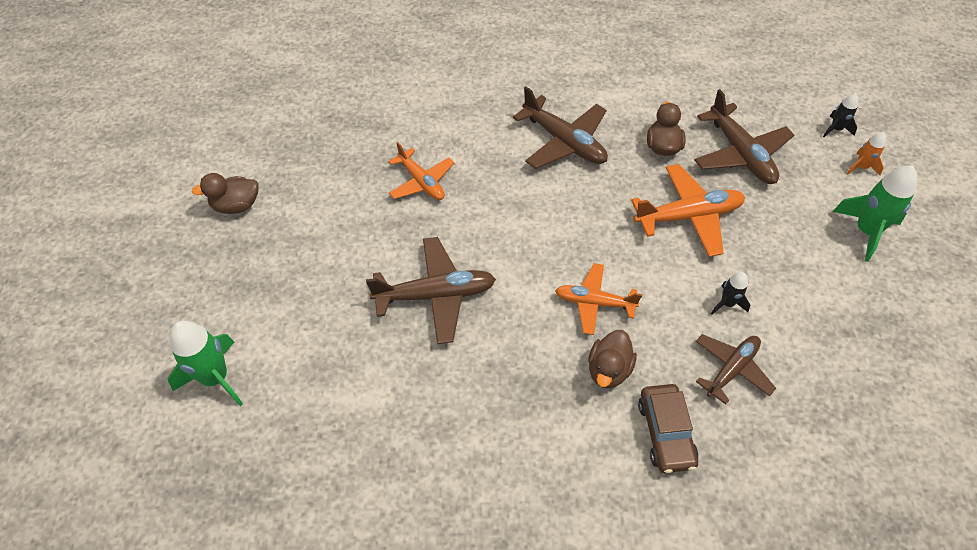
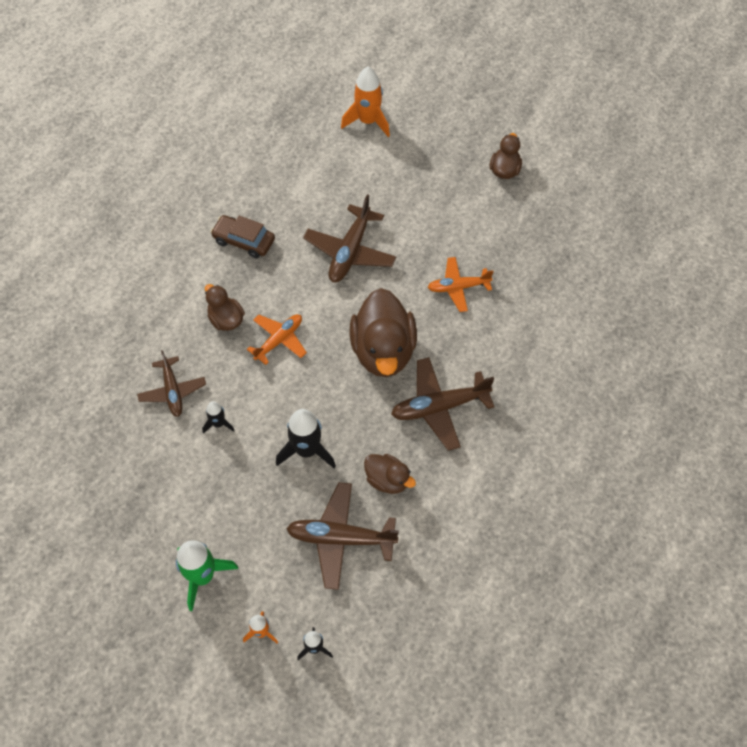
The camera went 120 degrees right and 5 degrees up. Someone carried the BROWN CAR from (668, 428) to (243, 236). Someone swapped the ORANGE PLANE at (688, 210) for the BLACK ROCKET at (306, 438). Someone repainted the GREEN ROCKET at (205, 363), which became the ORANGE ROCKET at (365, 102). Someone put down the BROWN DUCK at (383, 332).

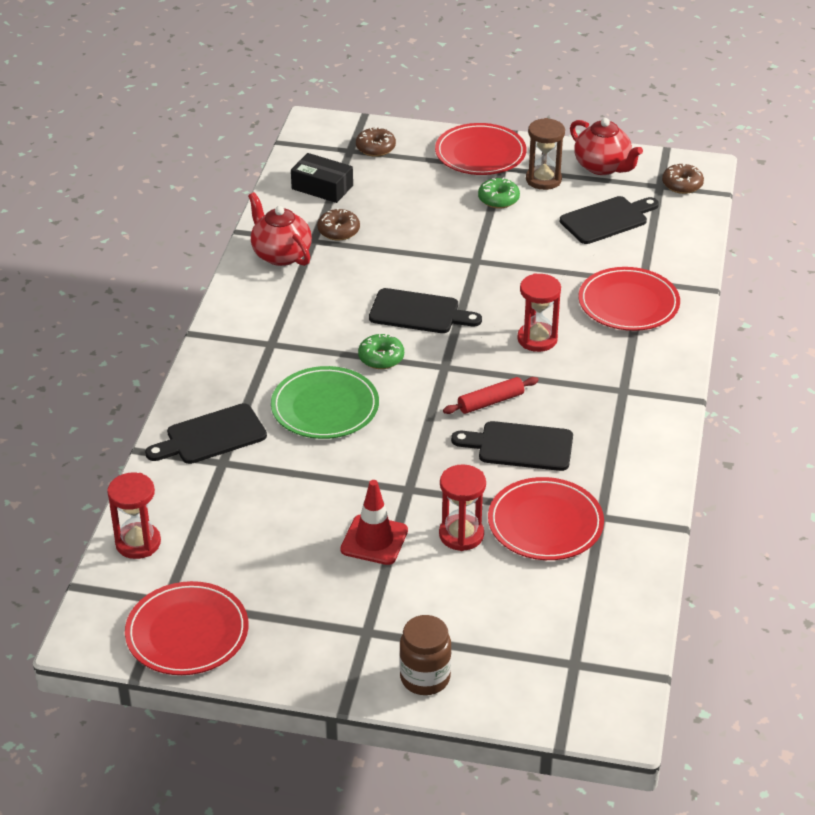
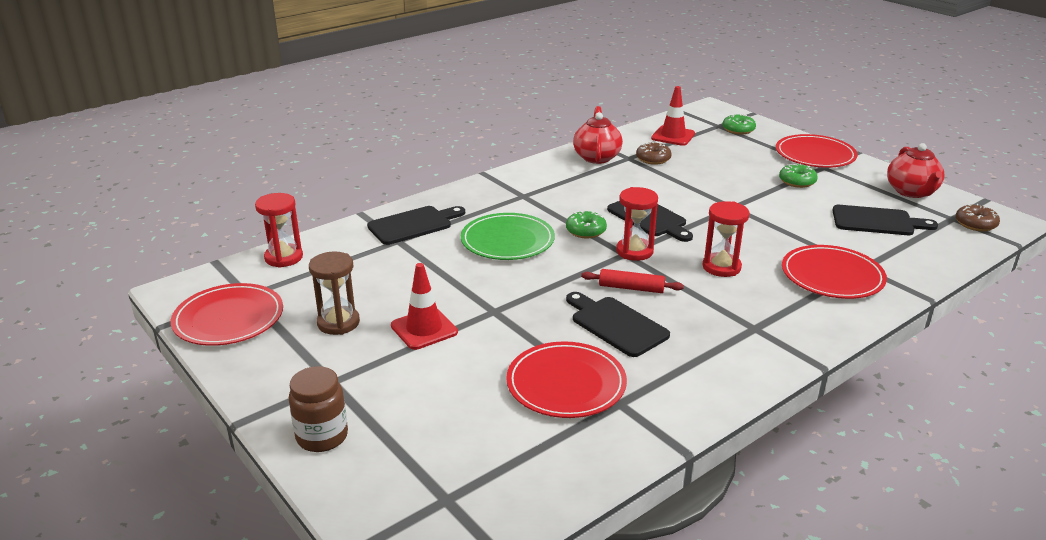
The camera went 40 degrees right and 10 degrees down. Someone carried the BROWN HOURGLASS from (545, 154) to (334, 293). Someone rotated the BLACK CUTTING BOARD at (206, 433) by 135 degrees clockwise. Someone carried the RED HOURGLASS from (462, 507) to (637, 224). Someone swapped the BLACK BOX at (322, 178) for the RED TRAFFIC CONE at (673, 116). Someone repainted the BROWN DONUT at (376, 142), which became the GREEN DONUT at (739, 124).

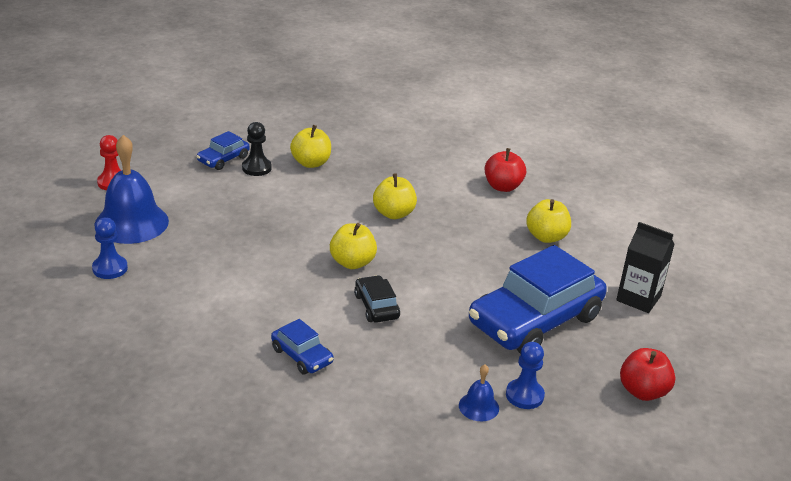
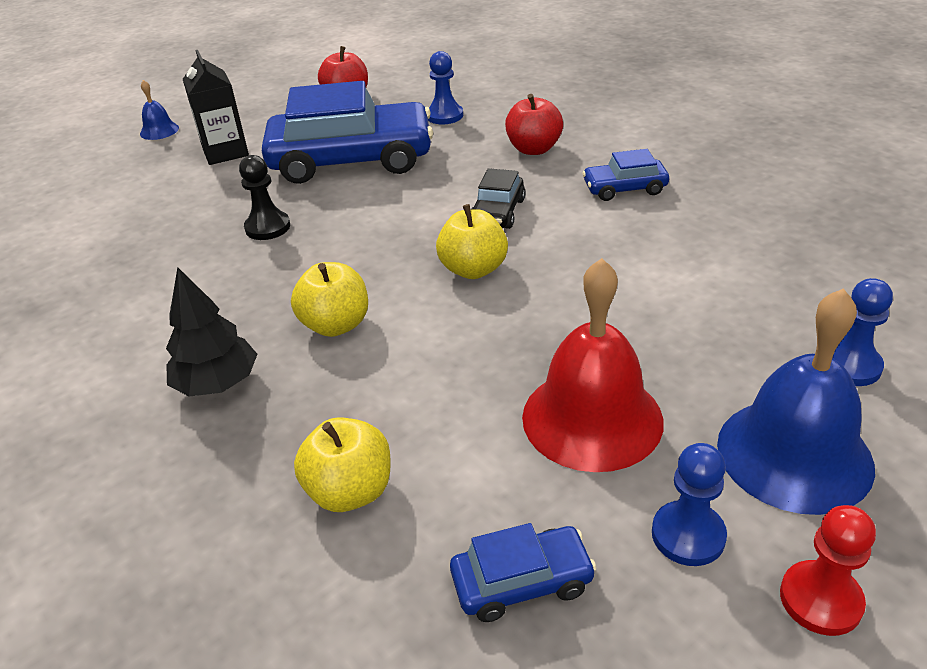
The camera went 140 degrees left and 5 degrees up. Someone carried the BLUE BELL from (479, 393) to (159, 110). Someone put down the BLACK TREE at (211, 332). Someone carried the BLACK PAWN from (257, 149) to (264, 197). Someone carried the RED APPLE from (505, 170) to (534, 124). Someone put down the RED BELL at (593, 365). Someone rotated the BLUE CAR at (302, 346) by 90 degrees counterclockwise. Someone put down the BLUE PAWN at (689, 504). Someone took away the YELLOW APPLE at (548, 221).

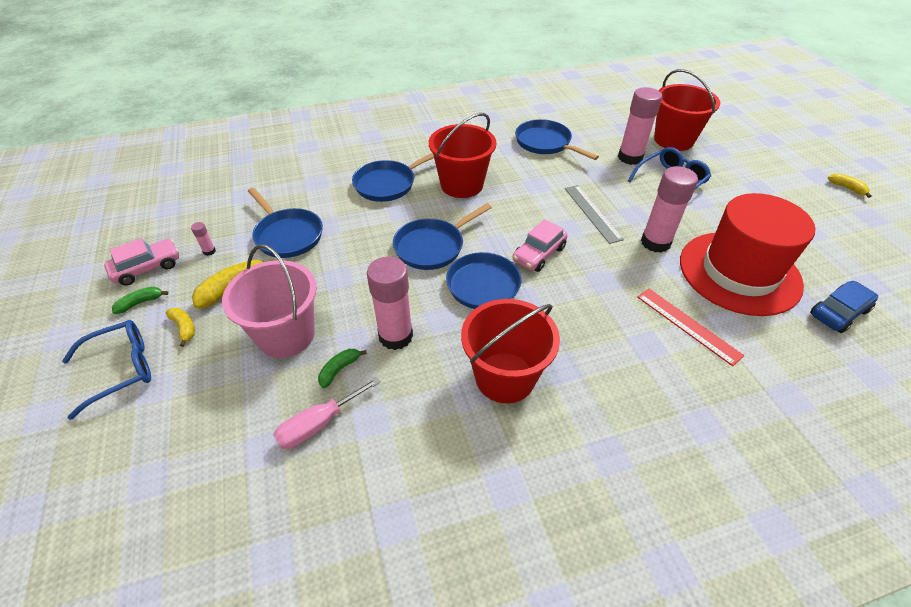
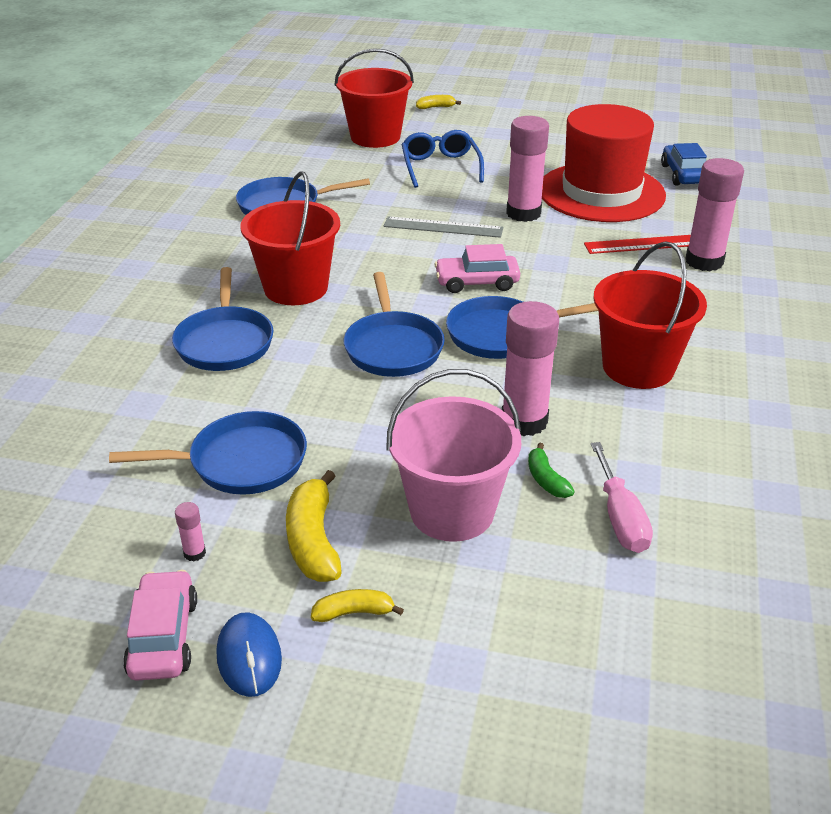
The camera went 60 degrees left and 10 degrees down. Someone swapped the GREEN BANANA at (140, 300) for the BLUE MOUSE at (249, 654). Someone carried the YELLOW BANANA from (850, 185) to (438, 102). Someone rotated the PINK CAR at (540, 245) by 105 degrees clockwise. Someone carried the PINK GLUE STICK from (640, 126) to (714, 214). Someone took away the BLUE GLASSES at (106, 370).

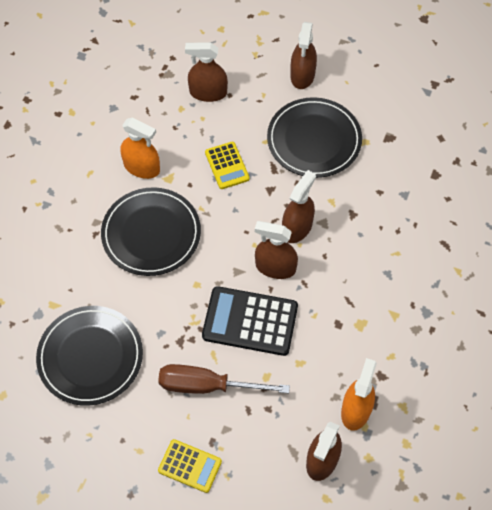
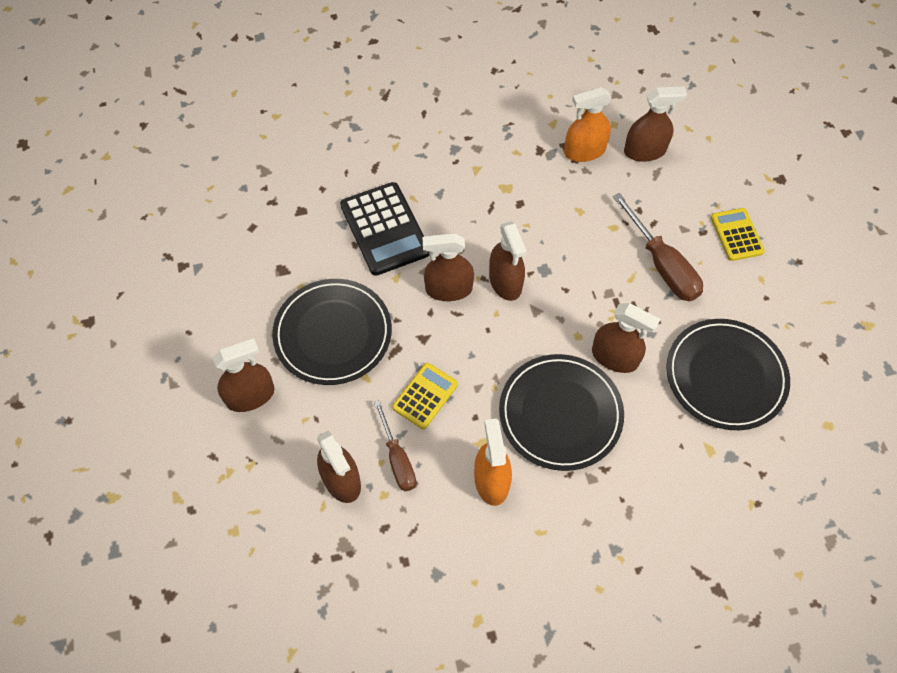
The camera went 125 degrees left and 0 degrees up. Someone carried the BLACK CALCULATOR from (250, 321) to (385, 229). Someone put down the BROWN SCREWDRIVER at (395, 445). Someone put down the BROWN SPRAY BOTTLE at (626, 338).

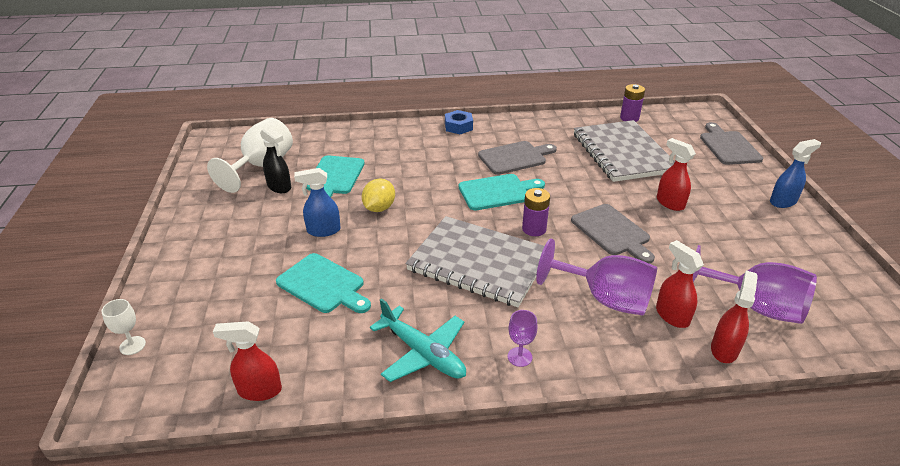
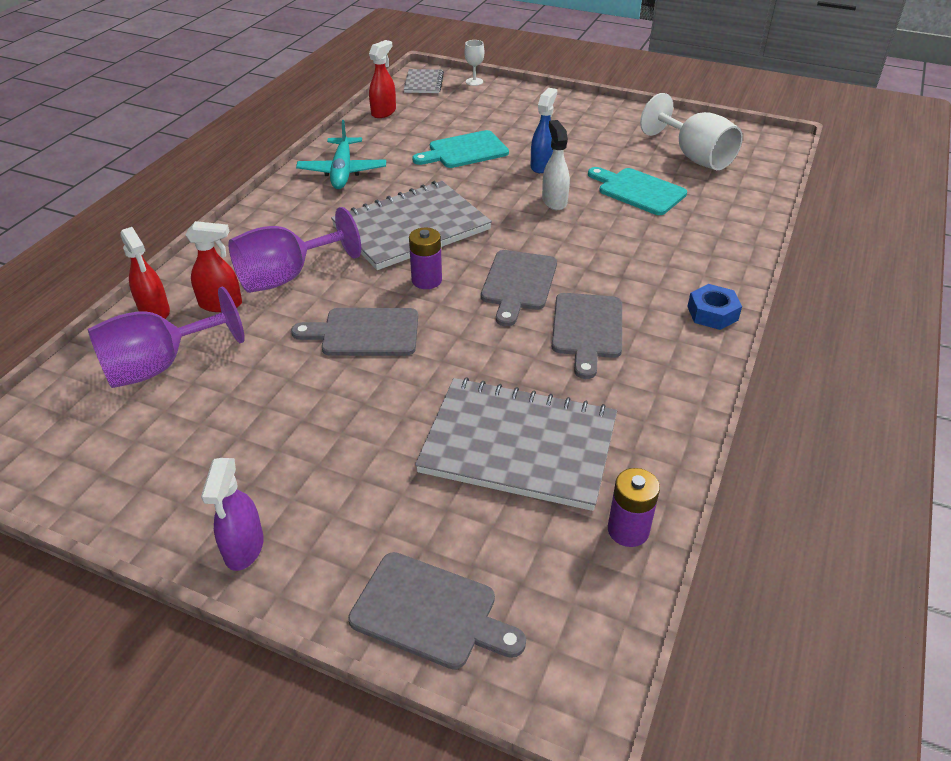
The camera went 120 degrees right and 5 degrees up. Someone repainted the BLUE SPRAY BOTTLE at (795, 173), which became the PURPLE SPRAY BOTTLE at (232, 514). Someone rotated the TURQUOISE PLANE at (418, 340) by 75 degrees counterclockwise. Someone put down the GREY NOTEBOOK at (424, 81). Someone repainted the TURQUOISE CUTTING BOARD at (502, 192), which became the GREY CUTTING BOARD at (519, 288). Someone swapped the YELLOW LEMON at (378, 195) for the WHITE SPRAY BOTTLE at (556, 165). Someone took away the BLACK SPRAY BOTTLE at (275, 159). Someone took away the PURPLE GOBLET at (523, 338). Someone took away the RED SPRAY BOTTLE at (676, 174).

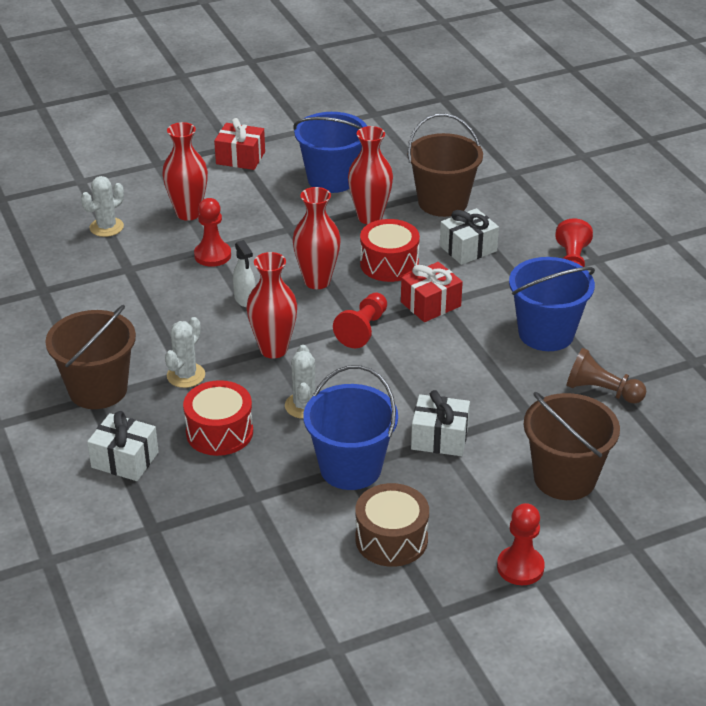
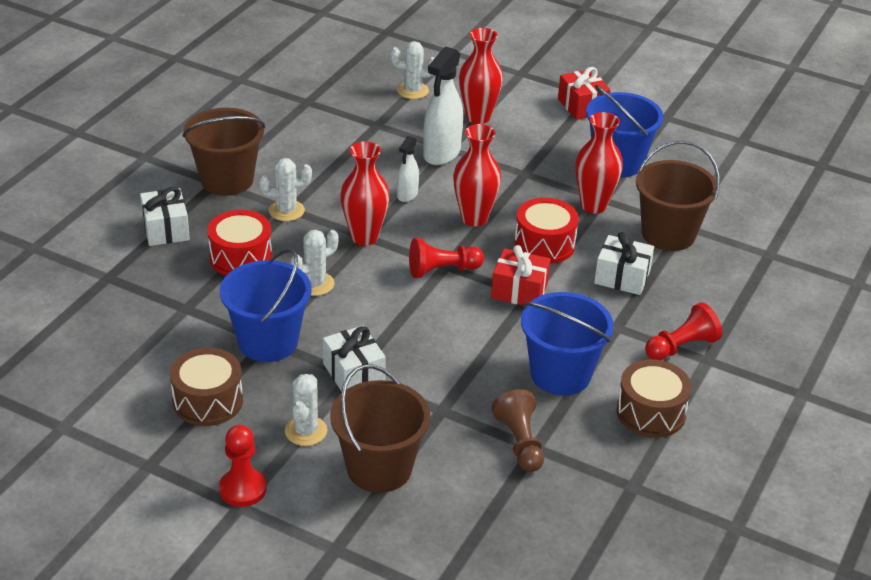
The camera went 50 degrees right and 0 degrees up. Someone put down the WHITE CACTUS at (306, 410). Someone swapped the RED PAWN at (212, 232) for the WHITE SPRAY BOTTLE at (443, 106). Someone put down the BROWN DRUM at (654, 398).

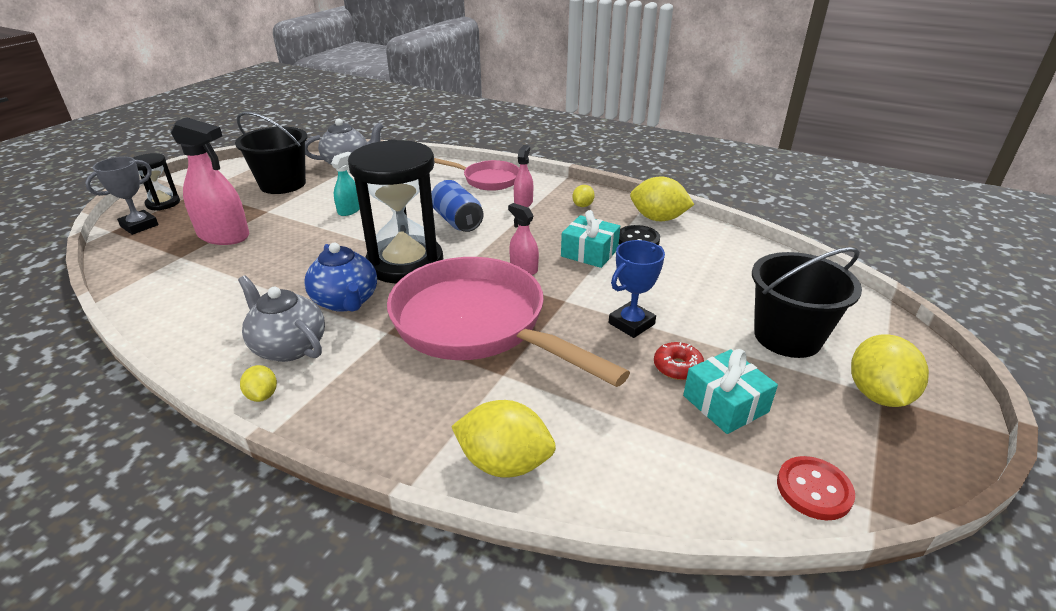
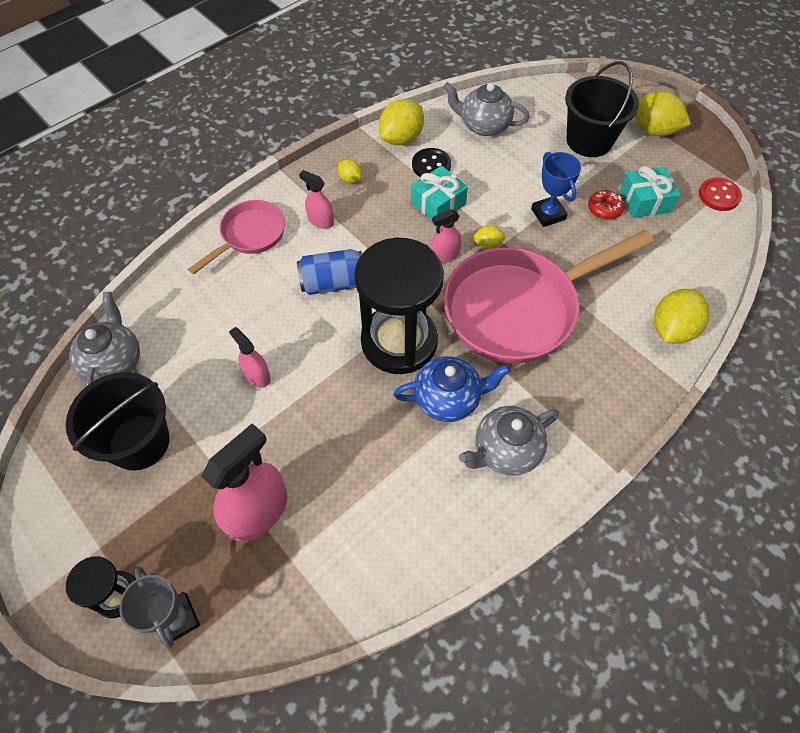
The camera went 70 degrees left and 25 degrees up. Someone repainted the TURQUOISE SPRAY BOTTLE at (345, 184), which became the PINK SPRAY BOTTLE at (250, 357). Someone put down the GREY TEAPOT at (487, 109). Someone carried the YELLOW LEMON from (258, 383) to (489, 237).

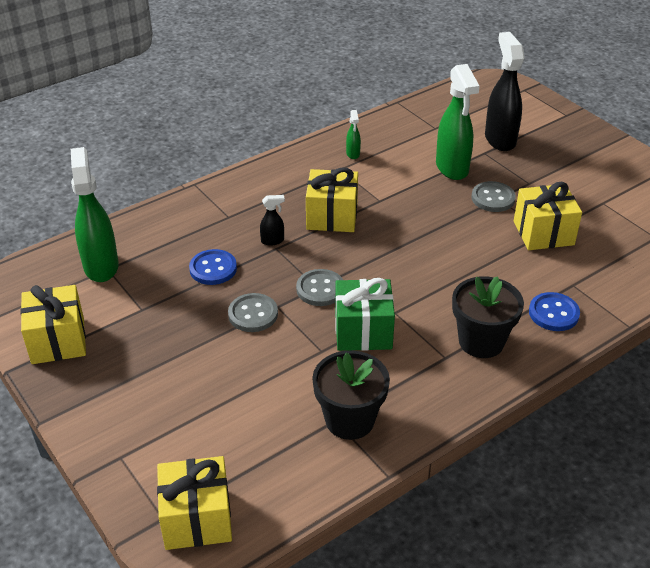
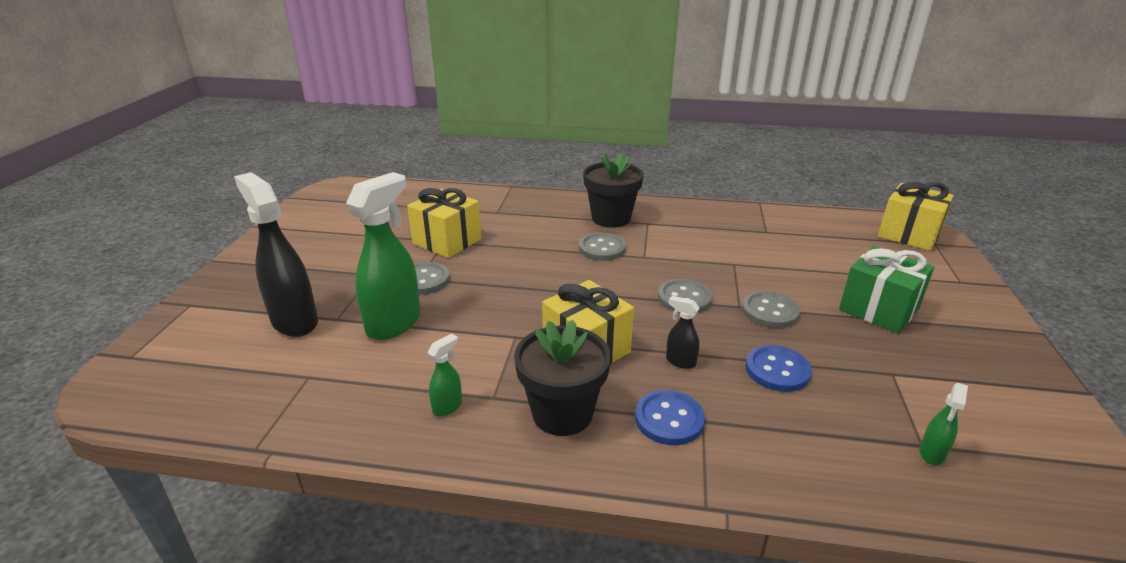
The camera went 135 degrees left and 10 degrees down. Someone rotated the BLACK SPRAY BOTTLE at (505, 91) by 105 degrees clockwise. Someone carried the BLACK FLOWER POT from (351, 395) to (562, 378). Someone put down the GREY BUTTON at (602, 246). Someone carried the BLUE BUTTON from (554, 311) to (670, 417). Someone carried the GREEN GIFT from (365, 314) to (886, 290). Someone scaled the GREEN SPRAY BOTTLE at (95, 214) by 0.45. Someone took away the YELLOW GIFT at (53, 324).

